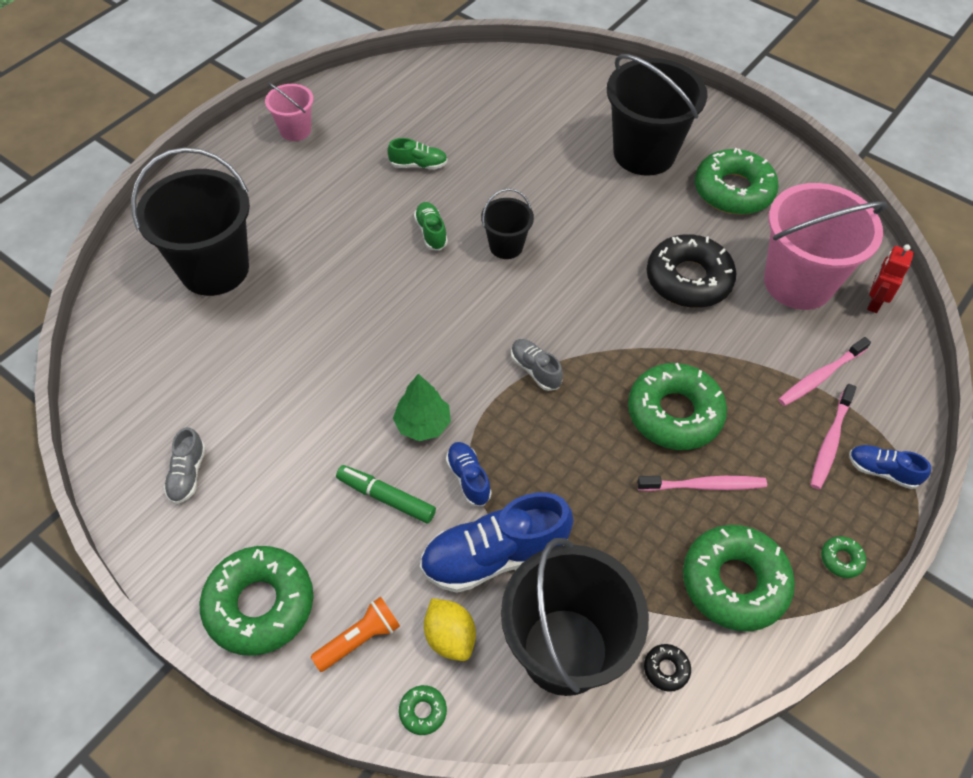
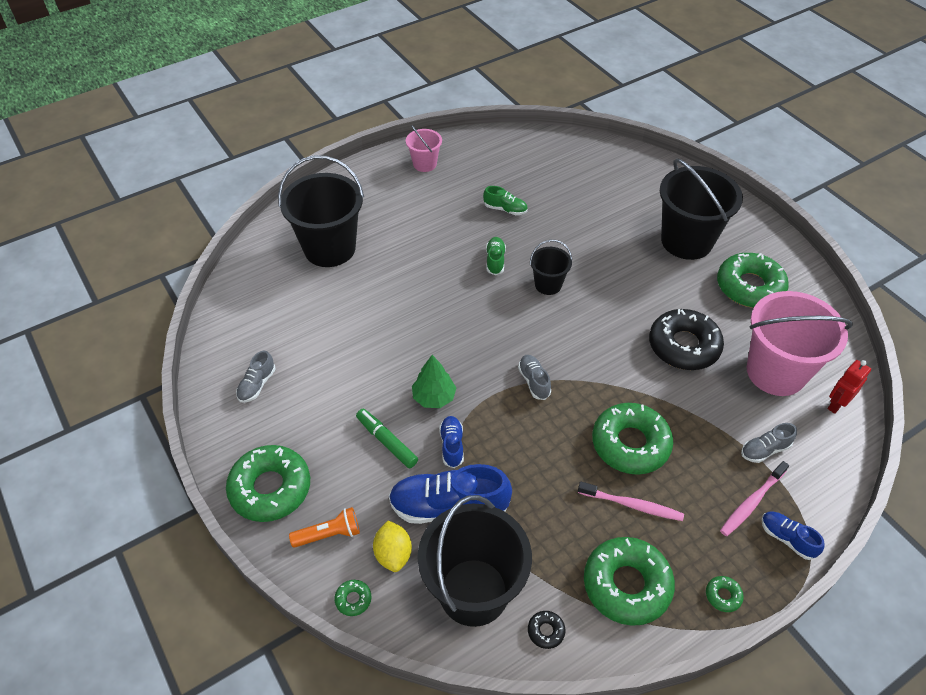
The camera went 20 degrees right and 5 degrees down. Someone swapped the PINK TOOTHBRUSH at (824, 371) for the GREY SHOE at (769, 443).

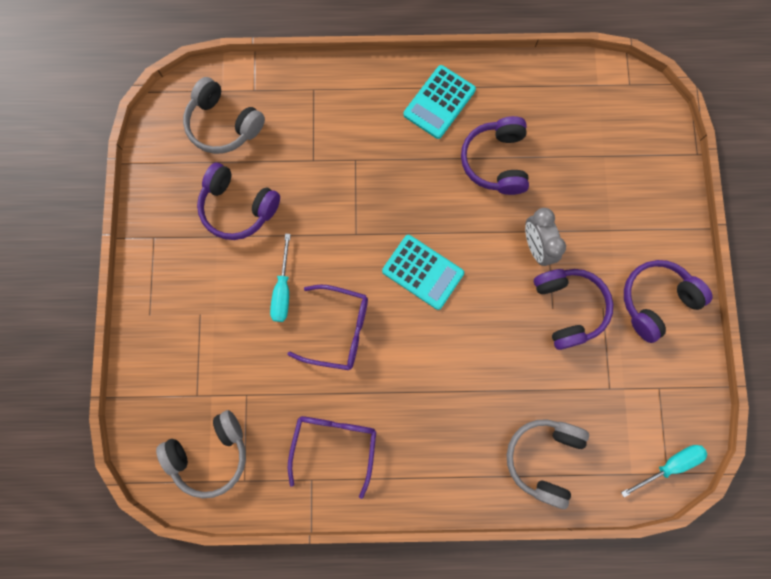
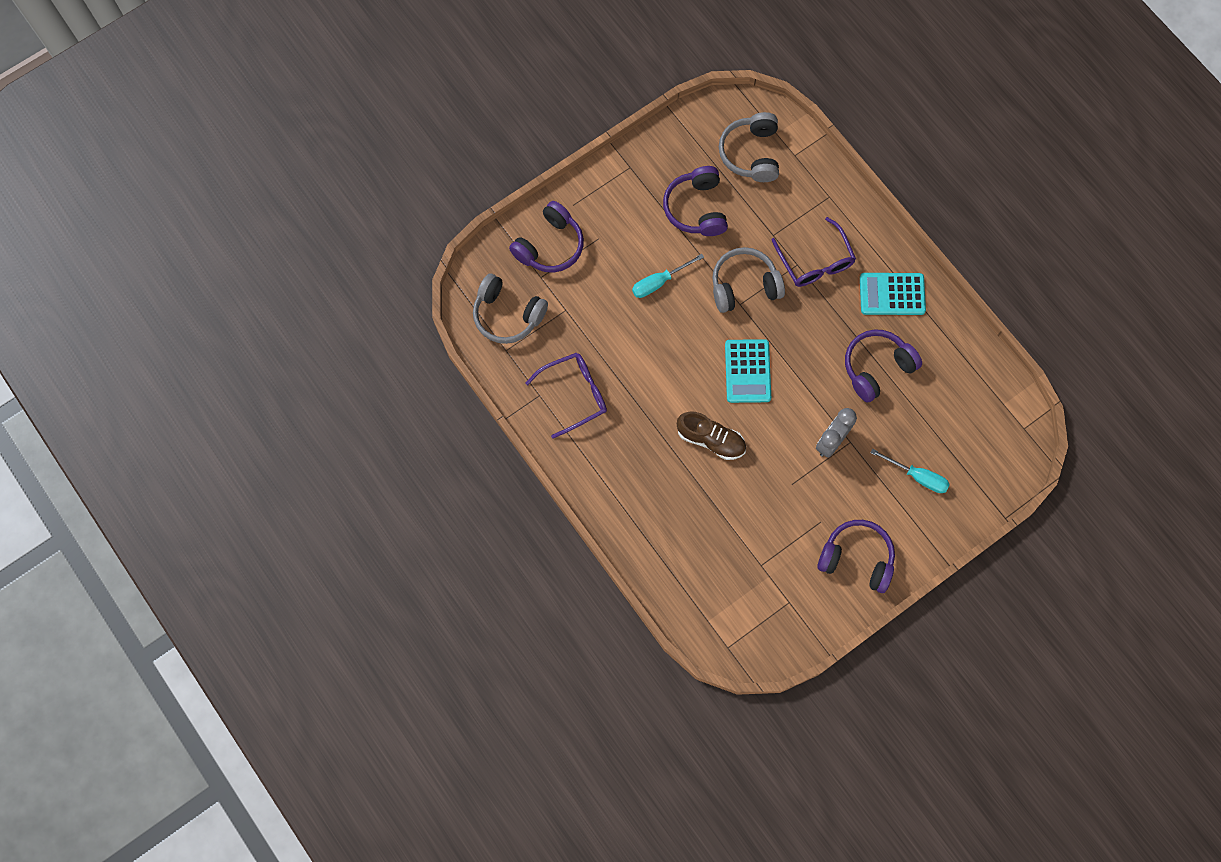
The camera went 55 degrees right and 5 degrees down. Someone carried the PURPLE HEADPHONES from (573, 309) to (546, 237). Someone put down the BROWN SHOE at (711, 435). Someone carried the GREY HEADPHONES from (548, 464) to (748, 280). Someone carried the PURPLE GLASSES from (327, 327) to (814, 252). Someone carried the TURQUOISE SCREWDRIVER from (664, 471) to (910, 471).

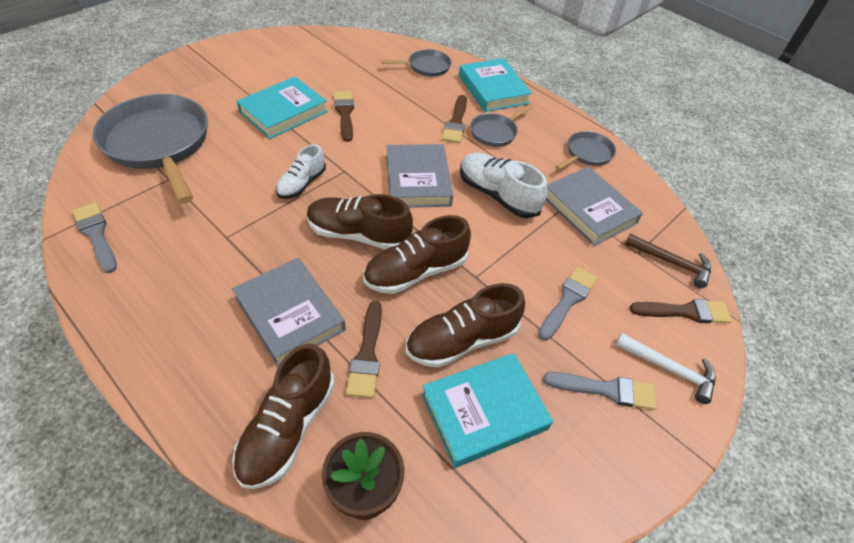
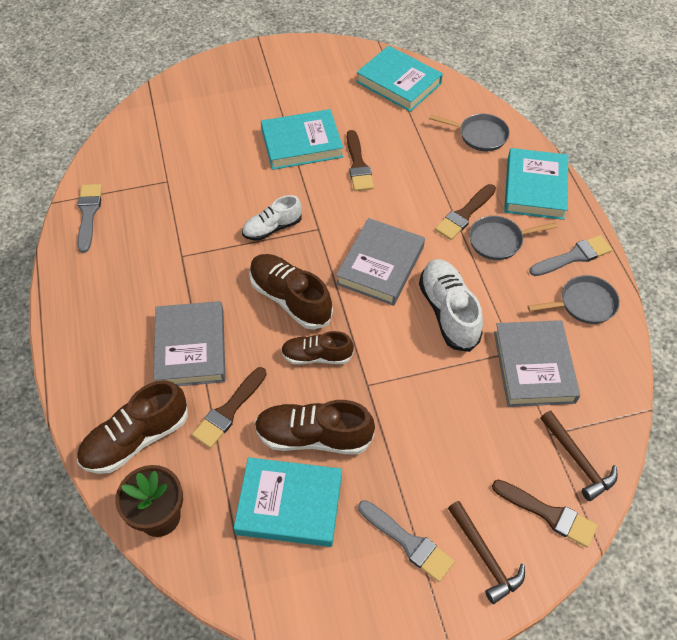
The camera went 35 degrees right and 5 degrees up. Someone scaled the BROWN SHOE at (417, 254) by 0.64. Someone rotated the BROWN BRUSH at (344, 116) by 150 degrees clockwise. Someone put down the TURQUOISE BOOK at (400, 78). Someone repainted the WHITE HAMMER at (665, 368), which became the BROWN HAMMER at (486, 552). Someone carried the GREY BRUSH from (567, 303) to (571, 255). Someone took away the GREY PAN at (150, 149).

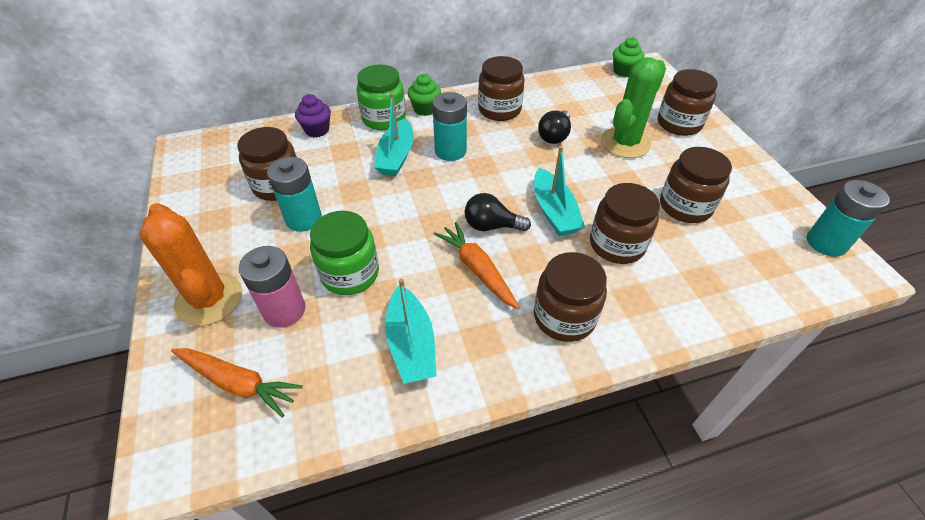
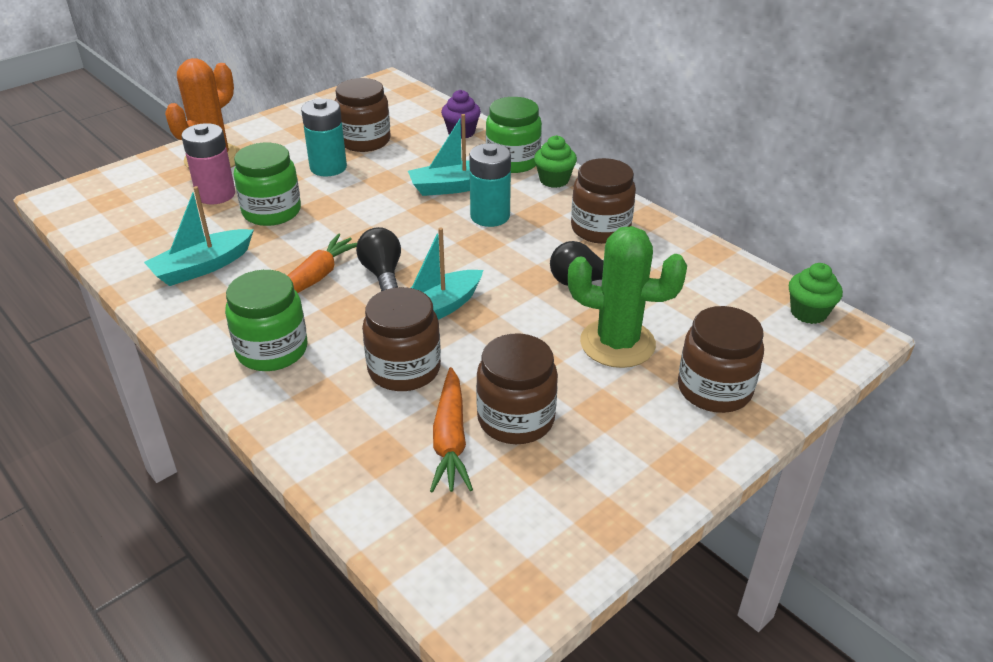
The camera went 65 degrees right and 10 degrees down. Someone repainted the BROWN JAR at (570, 297), which became the GREEN JAR at (266, 320). Someone carried the ORANGE CARROT from (237, 383) to (451, 430). Someone took away the TURQUOISE BATTERY at (848, 218).

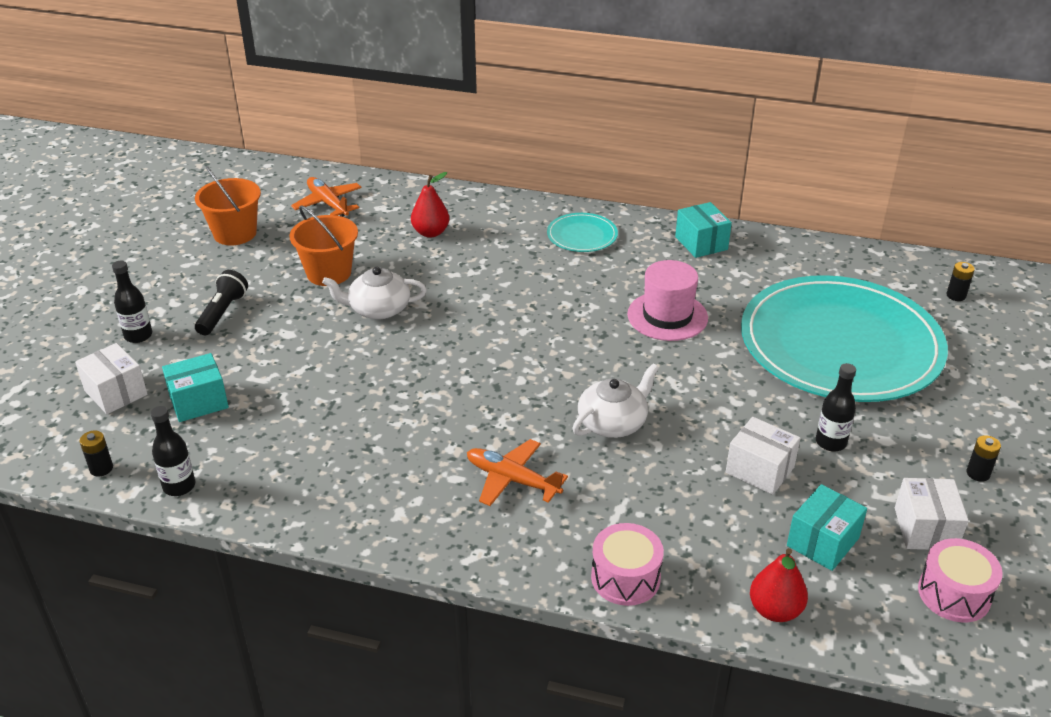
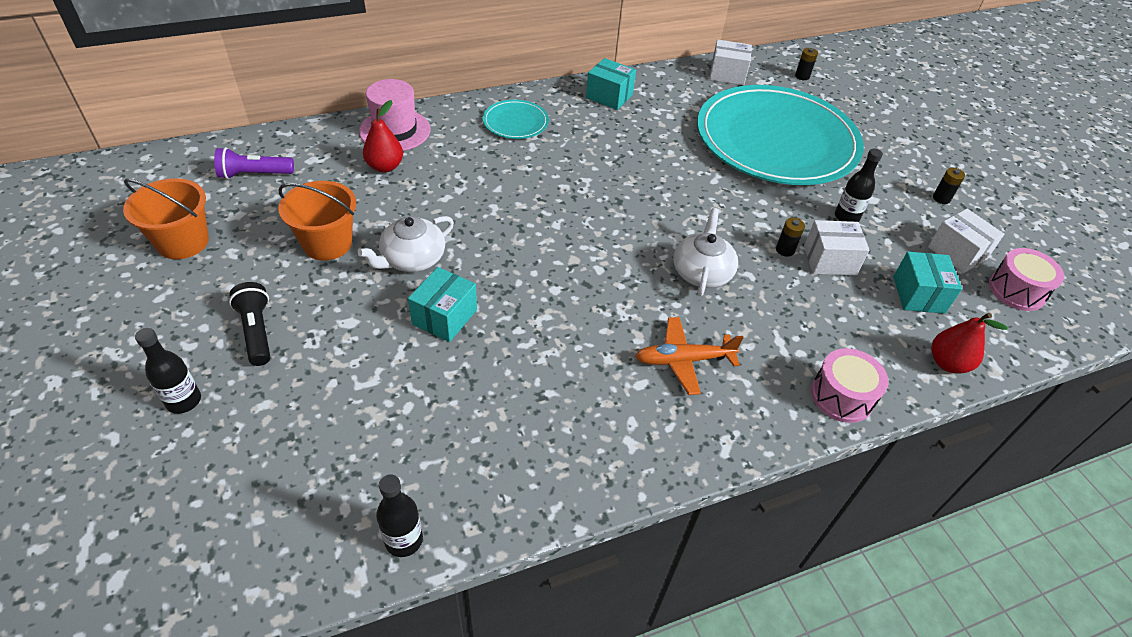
The camera went 40 degrees left and 10 degrees up. Someone swapped the ORANGE PLANE at (326, 197) for the PURPLE FLASHLIGHT at (254, 163). Someone carried the PINK HAT from (667, 300) to (395, 115). Someone carried the TURQUOISE BOX from (195, 387) to (442, 304). Someone carried the WHITE BOX from (111, 378) to (730, 62). Someone carried the BLACK BATTERY from (96, 453) to (790, 237).

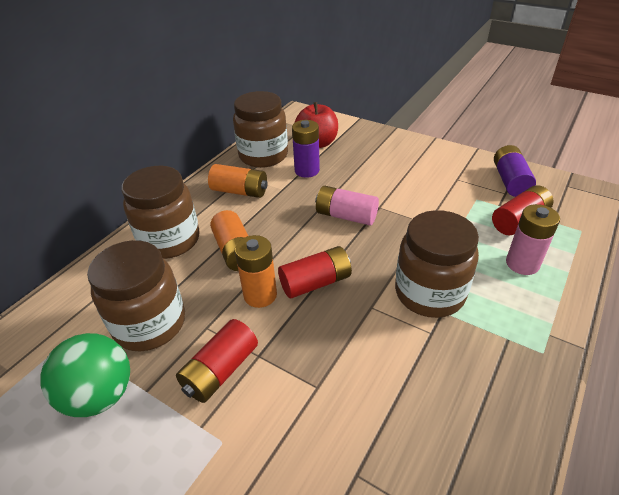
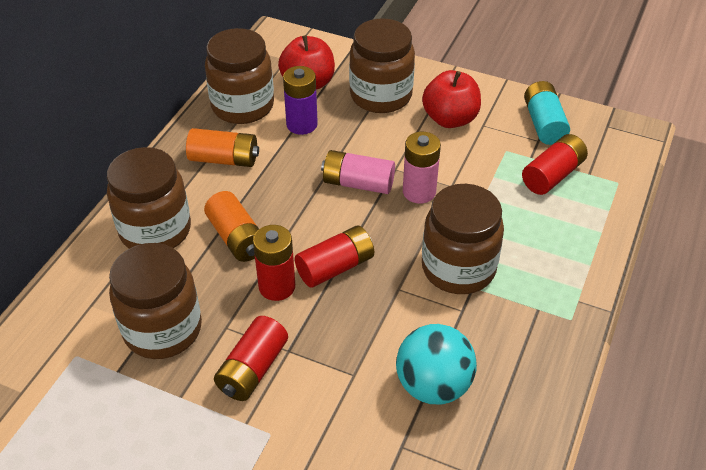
The camera went 10 degrees left and 5 degrees up. Someone repainted the ORANGE BATTERY at (256, 271), which became the RED BATTERY at (274, 263). Someone put down the BROWN JAR at (382, 65). Someone put down the TURQUOISE BALL at (436, 364). Someone carried the PINK BATTERY from (533, 239) to (422, 168). Someone put down the RED APPLE at (451, 99). Someone repainted the PURPLE BATTERY at (515, 171), which became the TURQUOISE BATTERY at (547, 113). Someone took away the GREEN BALL at (85, 375).

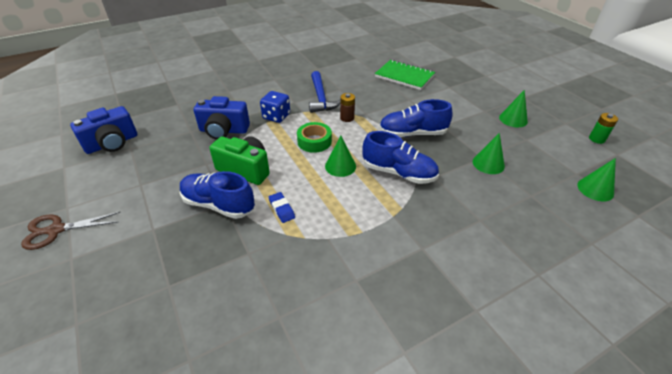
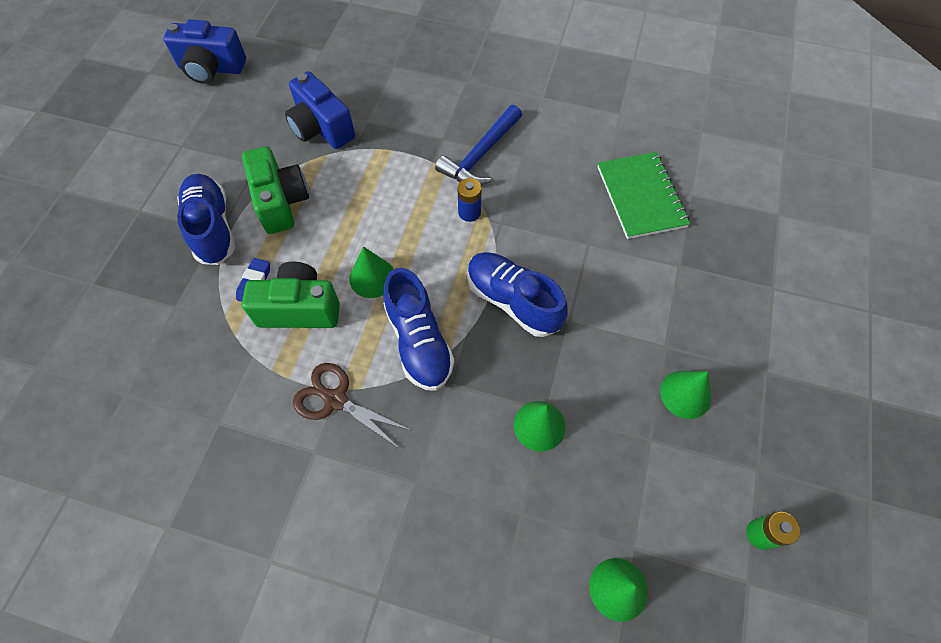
The camera went 45 degrees right and 20 degrees up. Someone put down the GREEN CAMERA at (291, 294). Someone carried the BROWN SCISSORS from (70, 231) to (352, 406). Someone repainted the BROWN BATTERY at (347, 107), which became the BLUE BATTERY at (470, 200). Someone took away the BLUE DICE at (275, 107). Someone took away the GREEN TAPE at (314, 137).

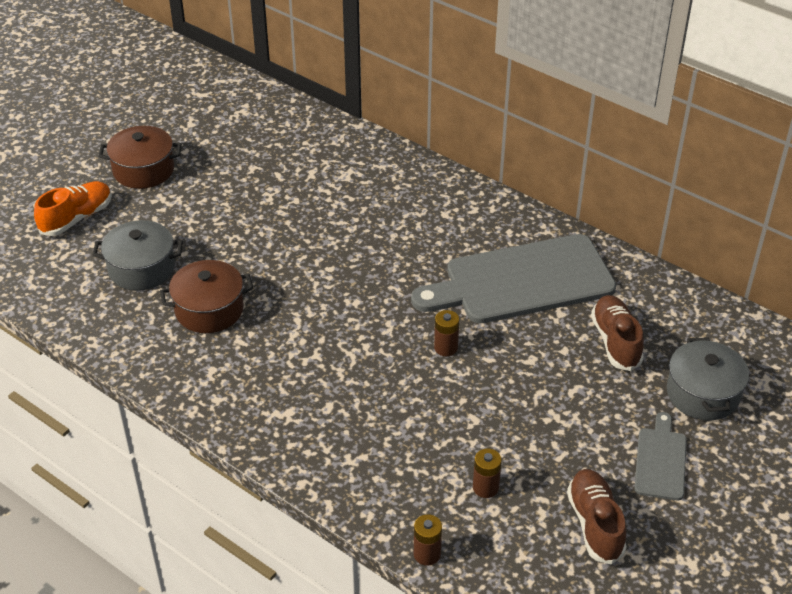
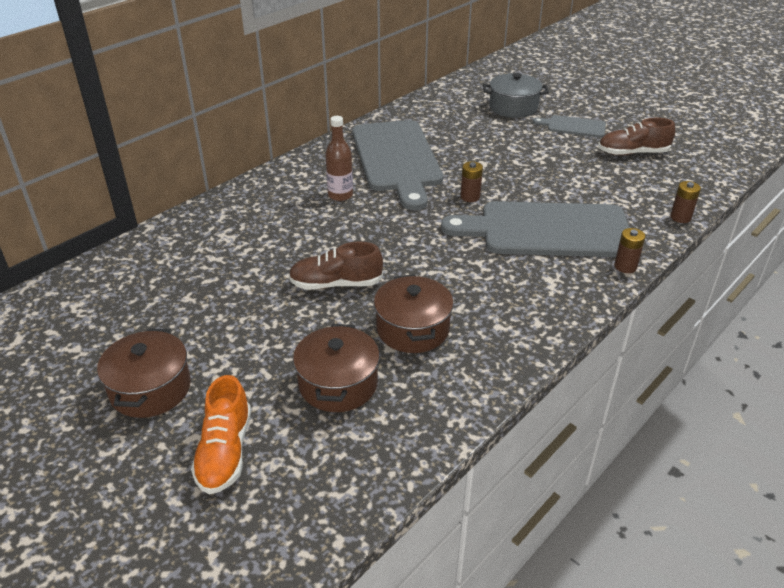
The camera went 85 degrees left and 5 degrees down. Someone rotated the ORANGE SHOE at (73, 208) by 135 degrees counterclockwise. Someone carried the BROWN SHOE from (617, 333) to (336, 266). Someone repainted the GREY POT at (137, 255), which became the BROWN POT at (336, 368). Someone put down the BROWN BOTTLE at (339, 158). Someone put down the GREY CUTTING BOARD at (535, 229). Someone carried the BROWN BATTERY from (487, 473) to (629, 250).

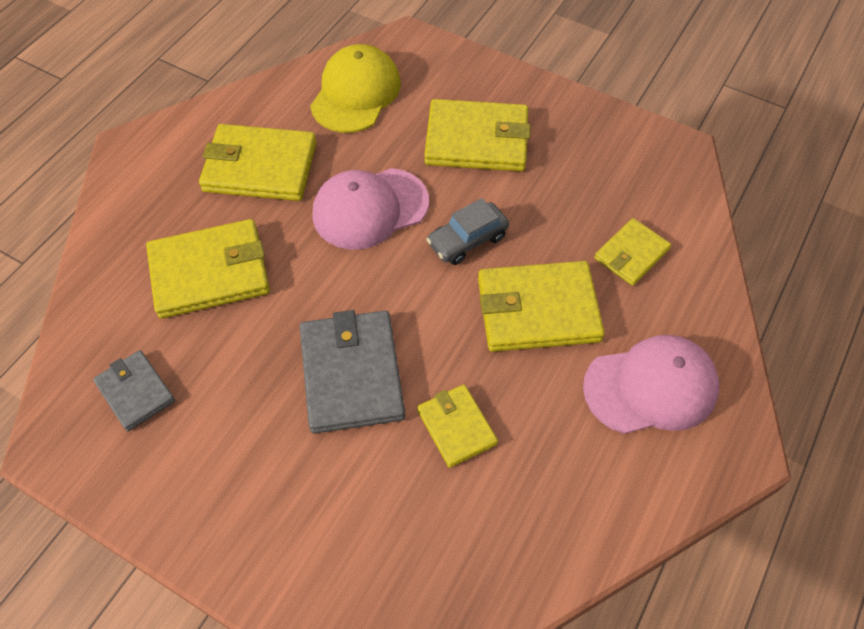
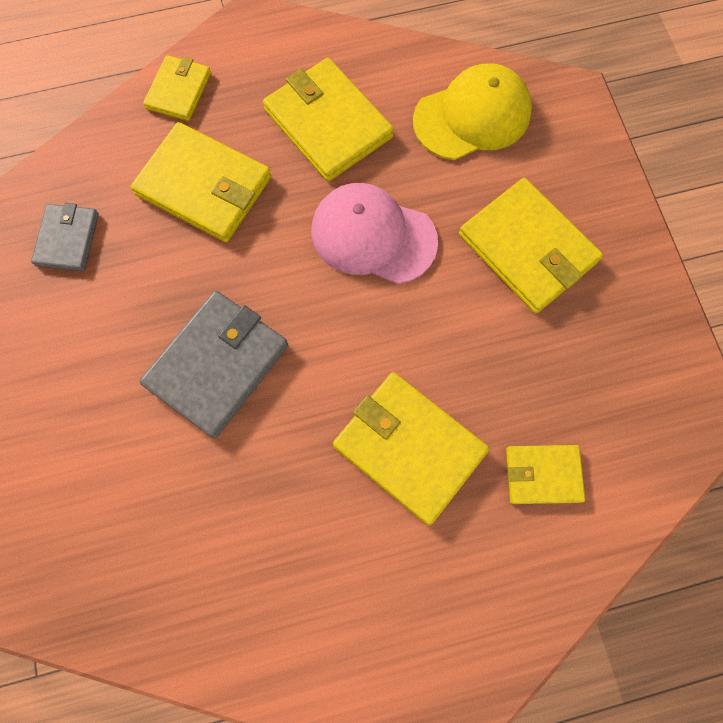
The camera went 45 degrees right and 15 degrees up. Someone carried the YELLOW WALLET from (457, 426) to (177, 88). Someone took away the GREY CAR at (467, 231). Someone took away the PINK CAP at (651, 384).

